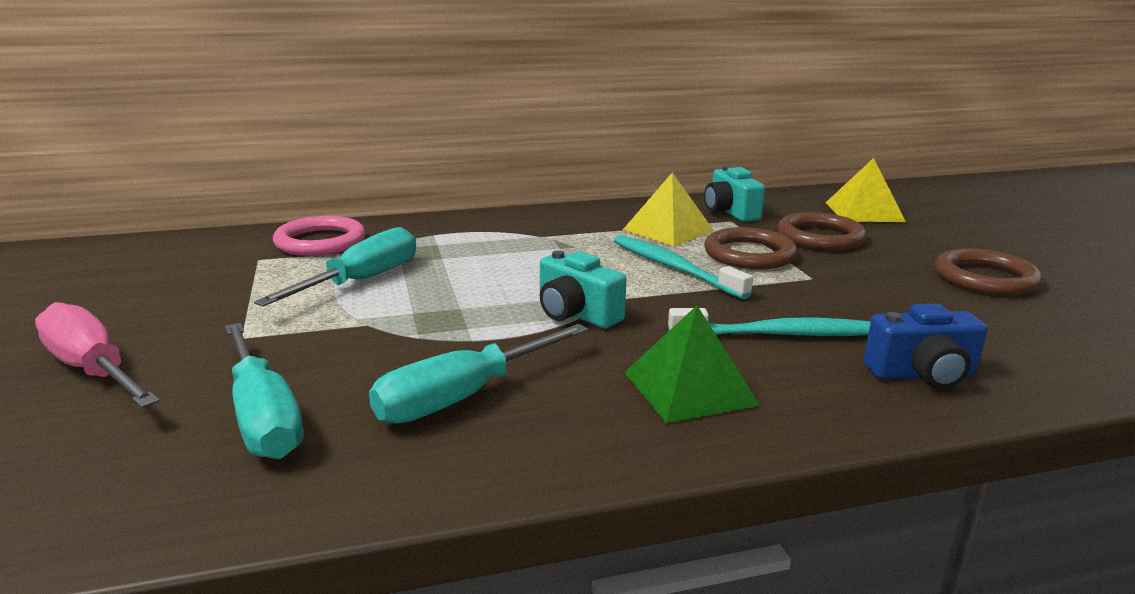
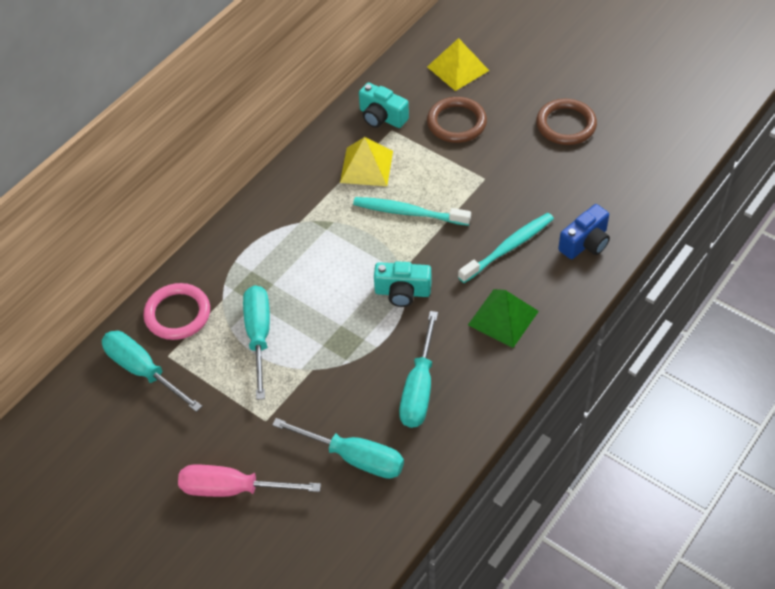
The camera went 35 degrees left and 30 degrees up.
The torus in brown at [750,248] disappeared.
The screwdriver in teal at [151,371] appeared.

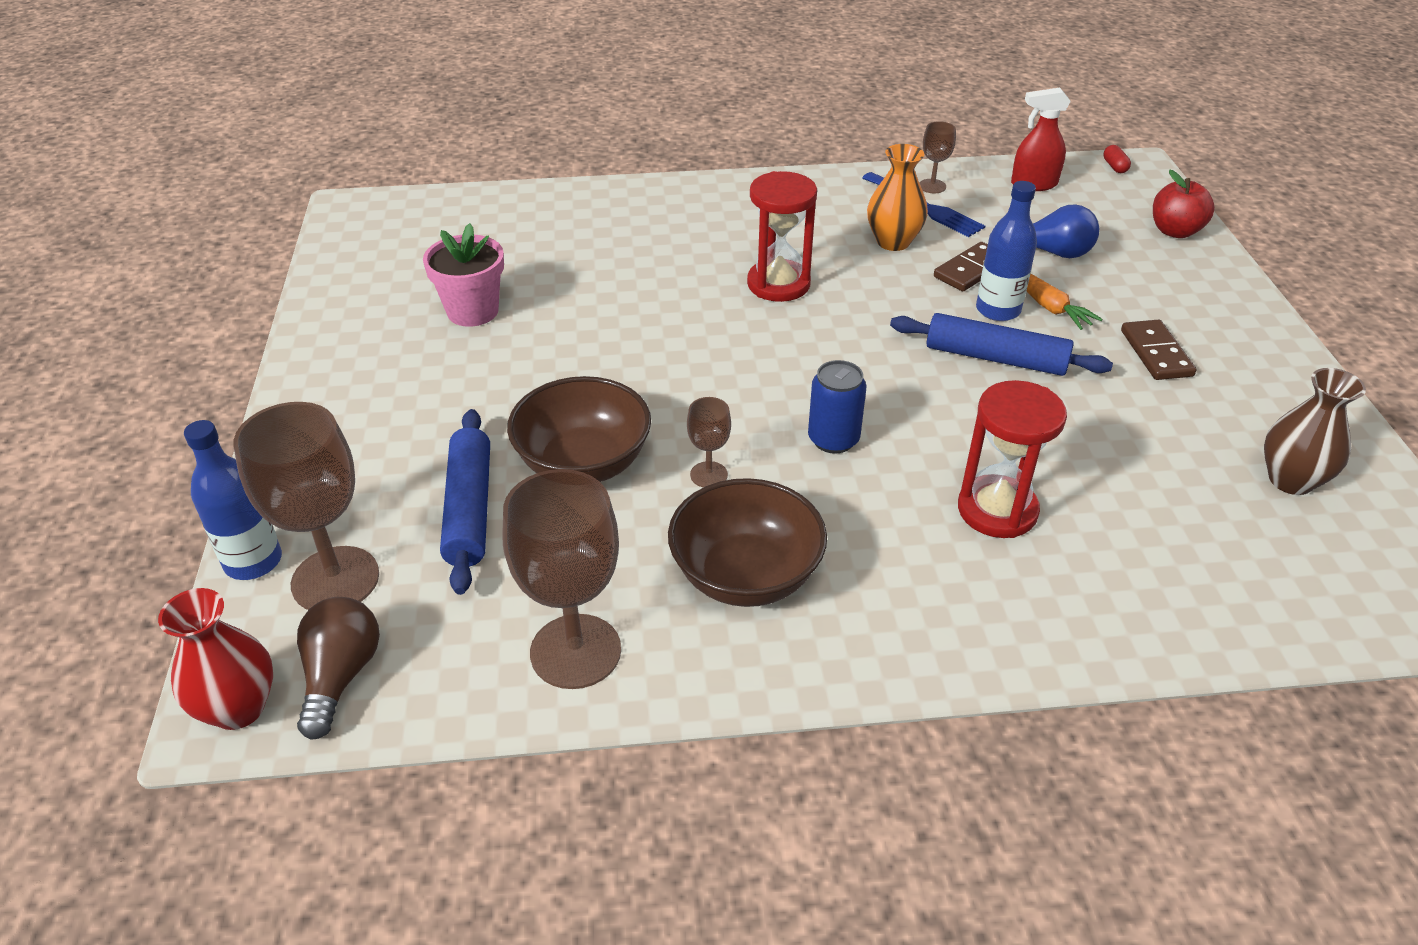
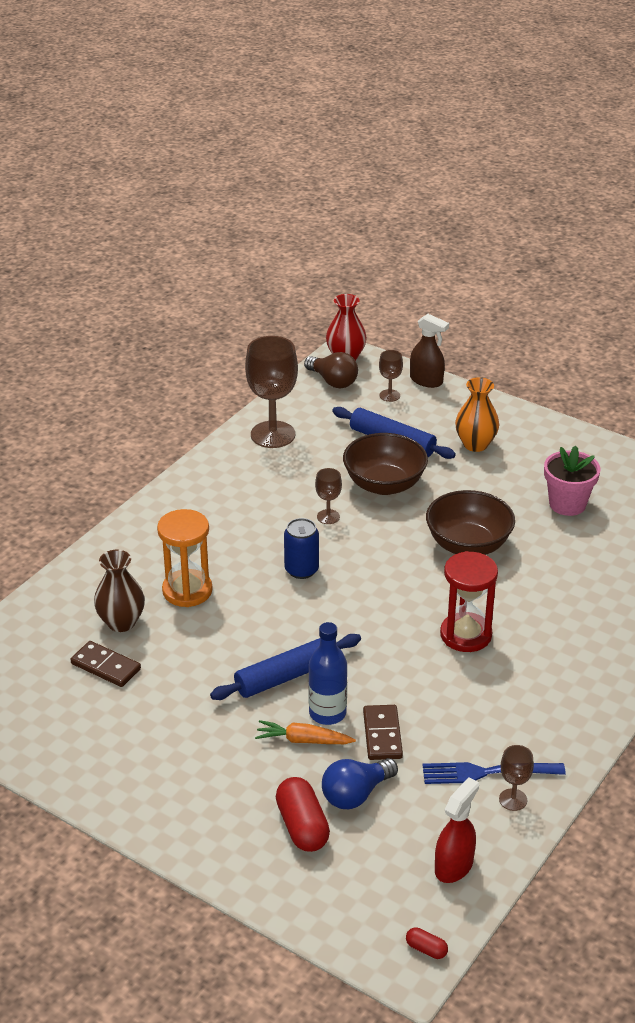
The camera went 130 degrees right and 5 degrees down.
The vase in orange-coloured moved from [897,197] to [477,414].
The toy apple in crimson at [1184,204] disappeared.
The domino piece in brown moved from [1159,350] to [105,664].
The vase in brown moved from [1315,431] to [119,591].
The sand timer in crimson at [1012,459] became the sand timer in orange-coloured at [185,558].
The goblet in brown at [306,506] changed to 0.48 times the size.
The bottle in blue at [233,500] was replaced by the spray bottle in brown at [429,351].
The bowl in brown moved from [747,542] to [470,522].
The capsule in crimson at [303,814] appeared.

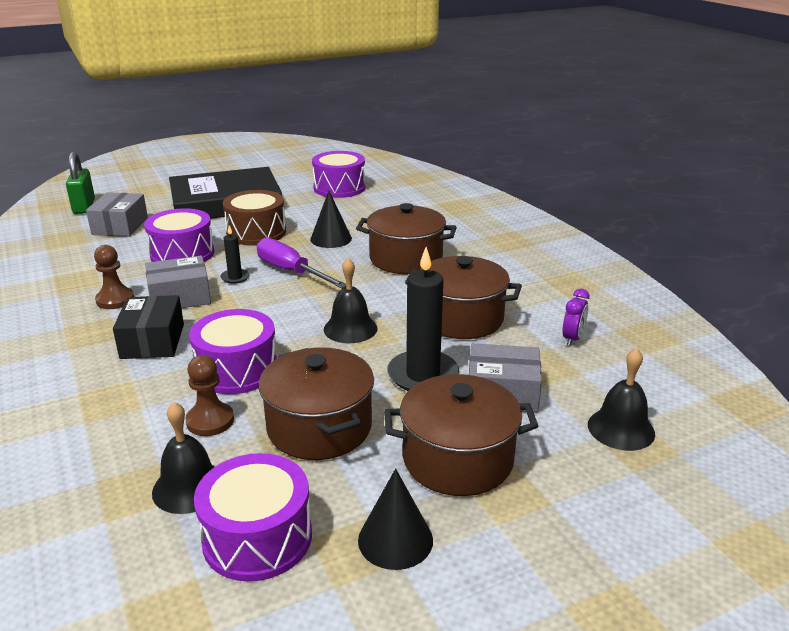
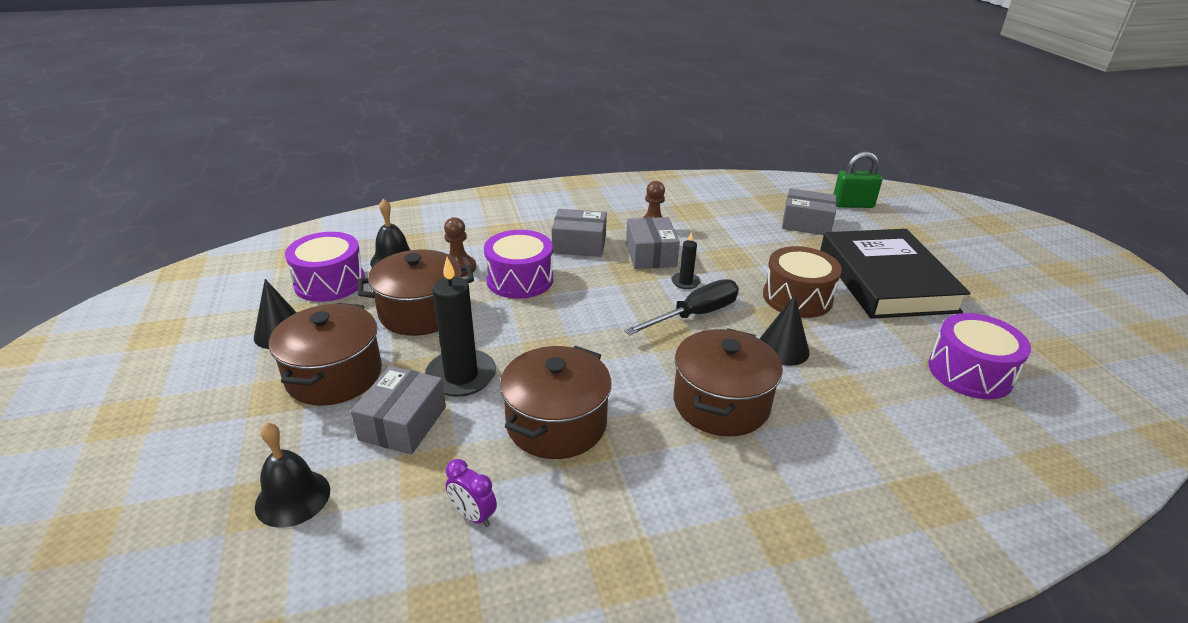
The camera went 100 degrees right and 5 degrees up.
The snare drum in violet at [179,235] disappeared.
The screwdriver in violet at [301,263] became the screwdriver in black at [681,307].
The hand bell in black at [350,300] disappeared.
The package in black at [148,327] became the package in ash-grey at [579,233].

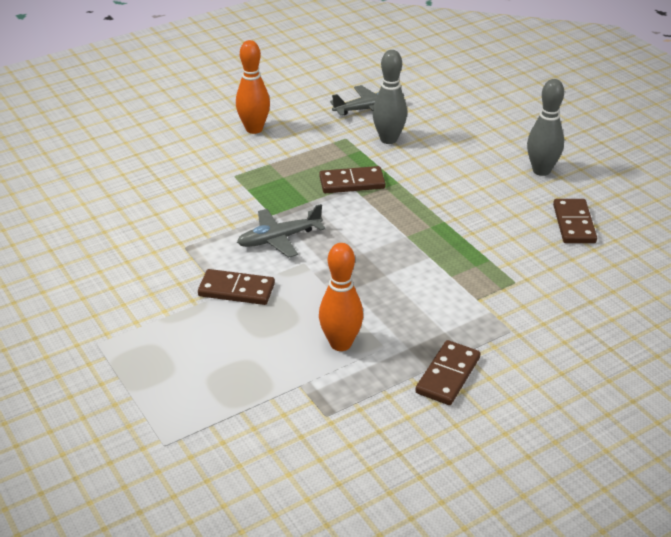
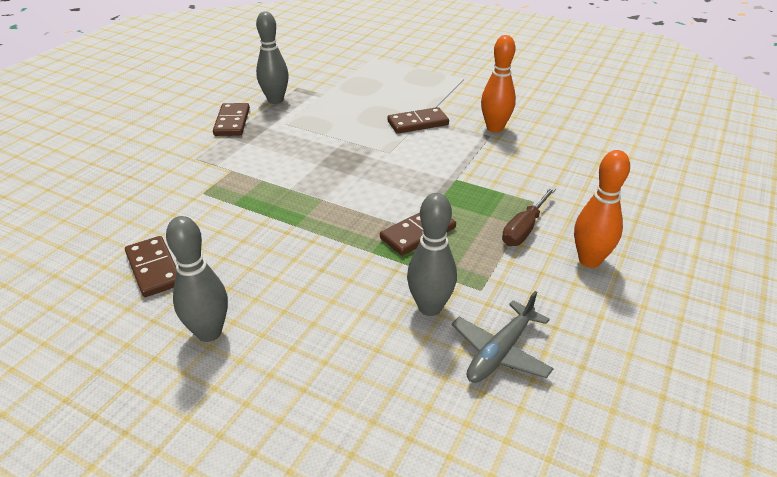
The camera went 150 degrees right and 0 degrees up.
The plane in ash-grey at [281,231] disappeared.
The skittle in orange-coloured moved from [341,297] to [498,84].
The skittle in ash-grey at [272,57] appeared.
The screwdriver in brown at [529,216] appeared.

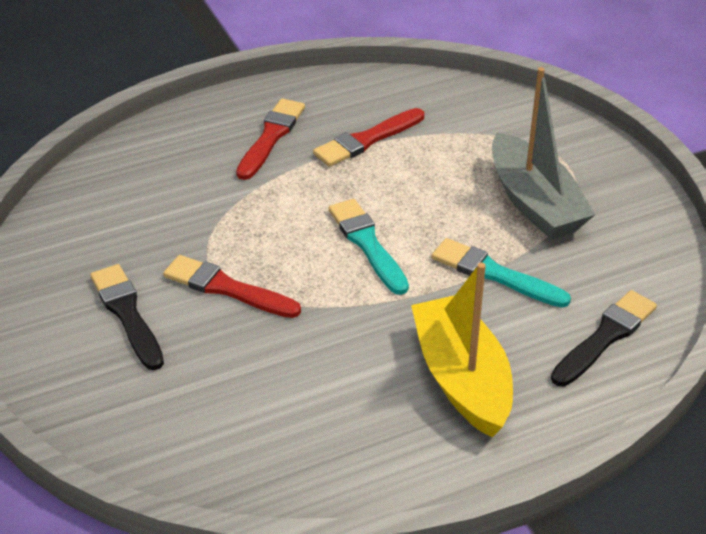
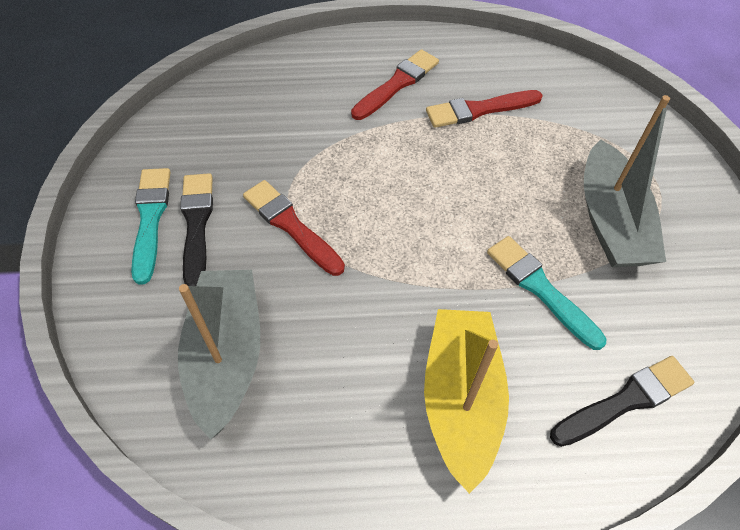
The camera went 20 degrees right and 15 degrees up.
The paint brush in teal moved from [369,247] to [151,226].
The toy boat in ash-grey at [219,354] appeared.

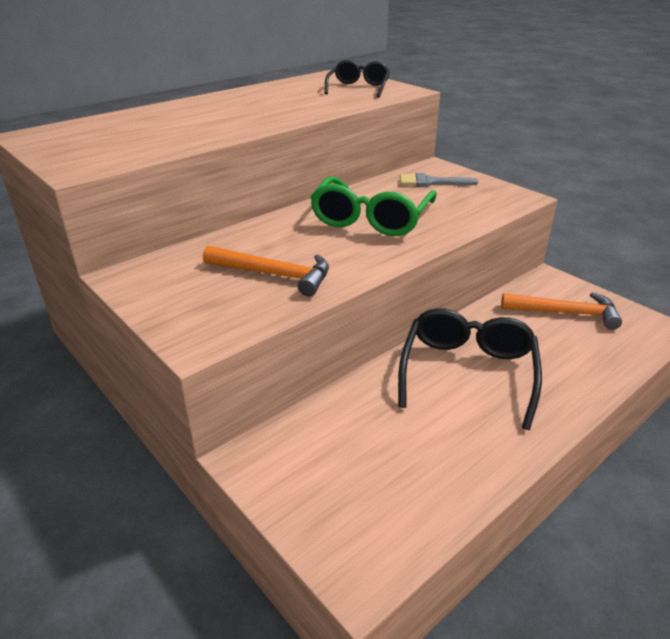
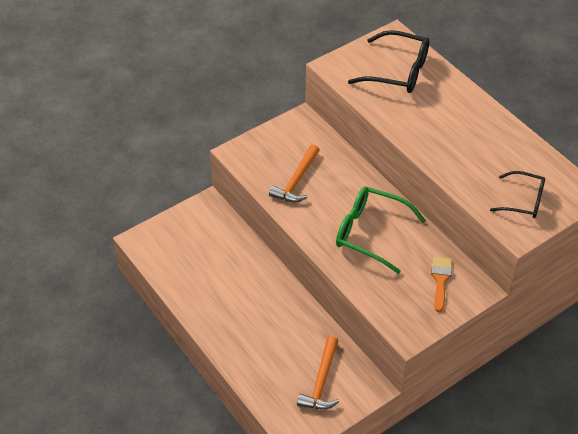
The camera went 95 degrees right and 15 degrees up.
The paint brush in ash-grey at [439,180] became the paint brush in orange-coloured at [441,284].
The eyeglasses in black moved from [470,369] to [388,61].

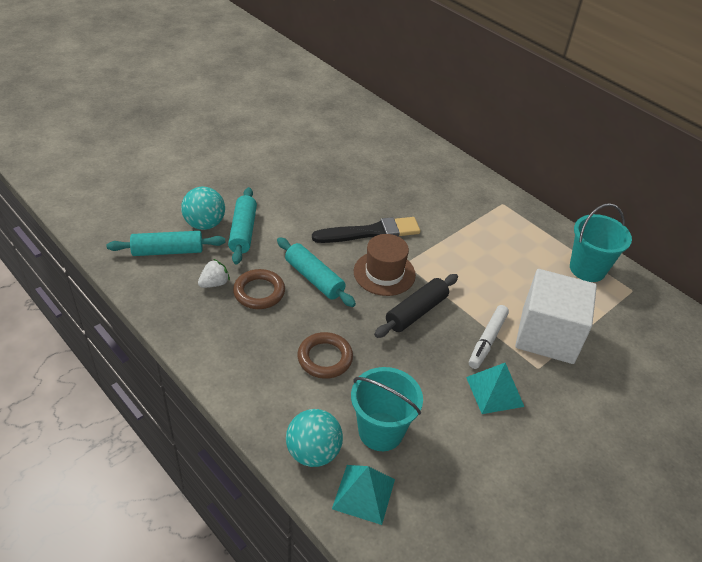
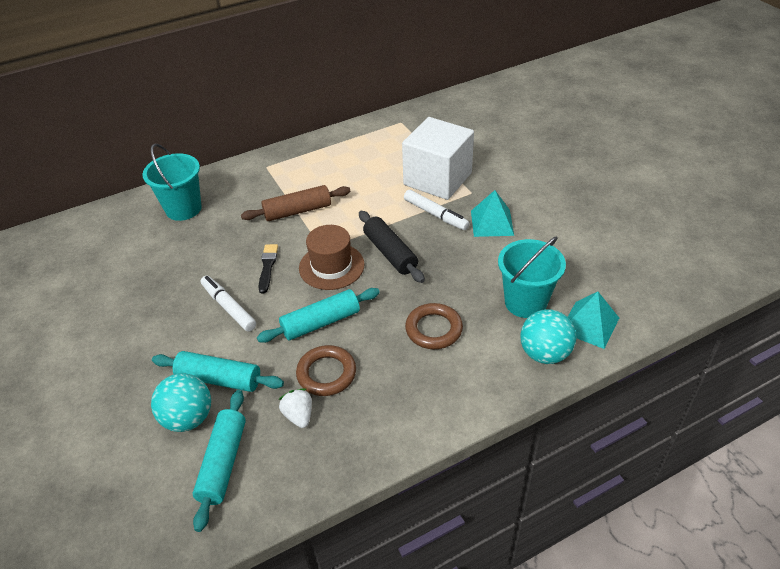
The camera went 70 degrees left and 0 degrees up.
The bucket in teal moved from [601,242] to [172,182].
The paint brush in black at [366,230] changed to 0.55 times the size.
The pastry roller in brown at [295,203] appeared.
The felt pen in pure white at [228,304] appeared.

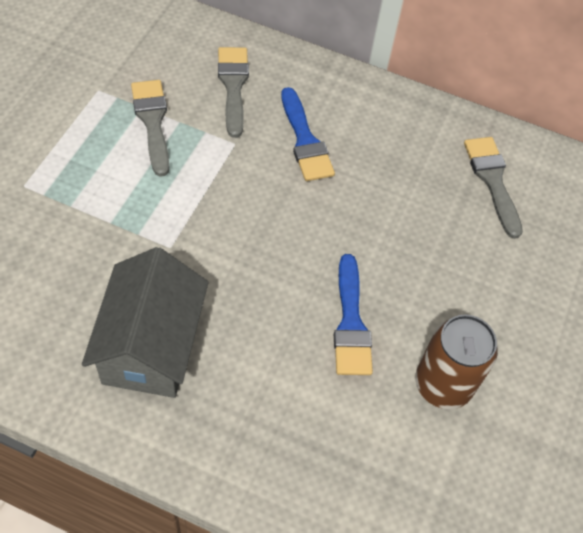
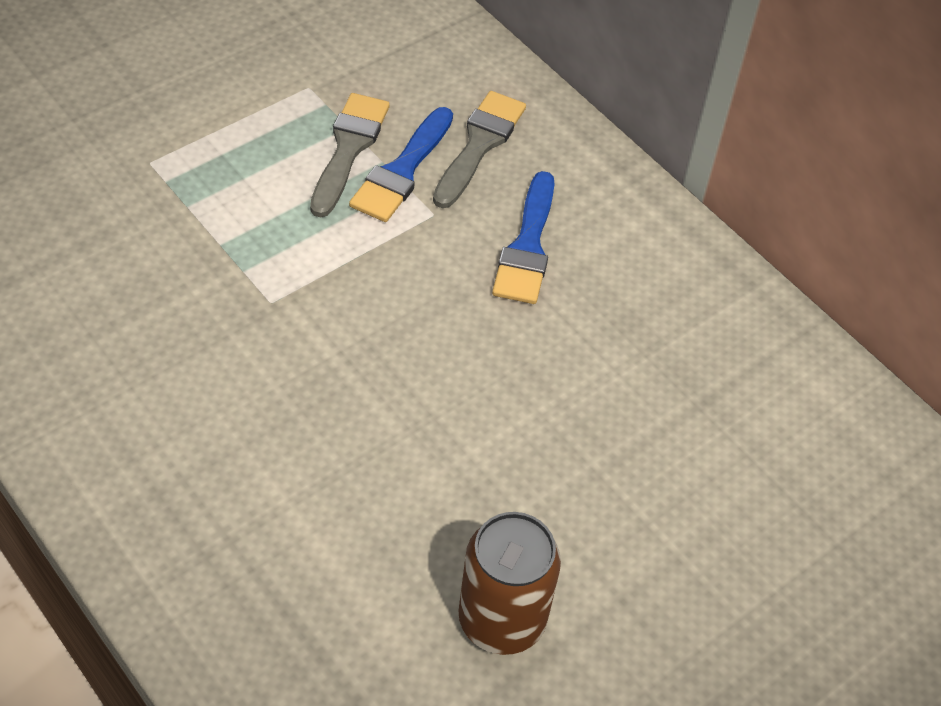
The camera went 30 degrees right and 5 degrees down.
The paint brush in ash-grey at [493,188] disappeared.
The house in ash-grey at [145,322] disappeared.
The paint brush in blue moved from [353,314] to [401,164].

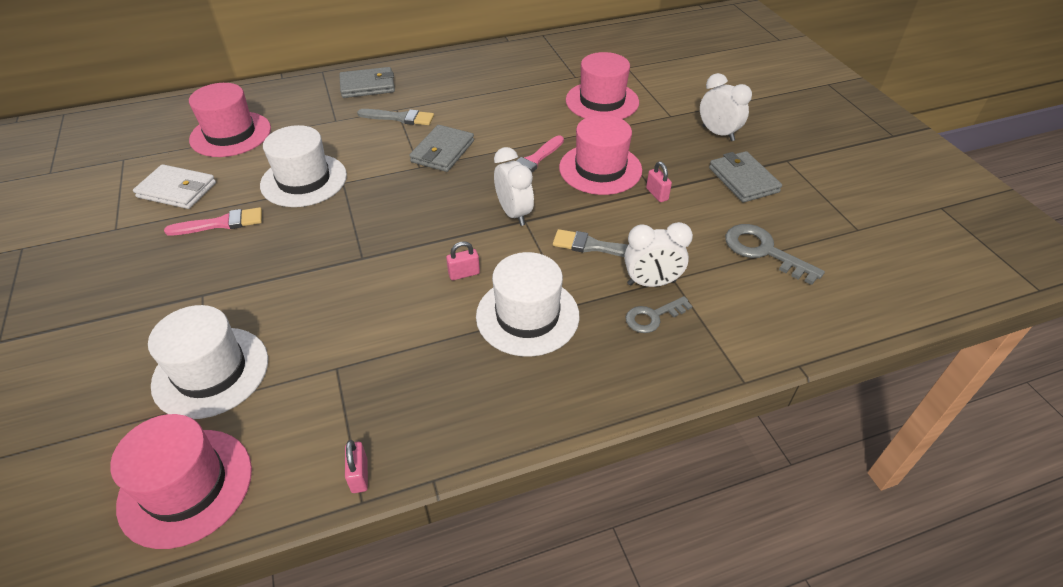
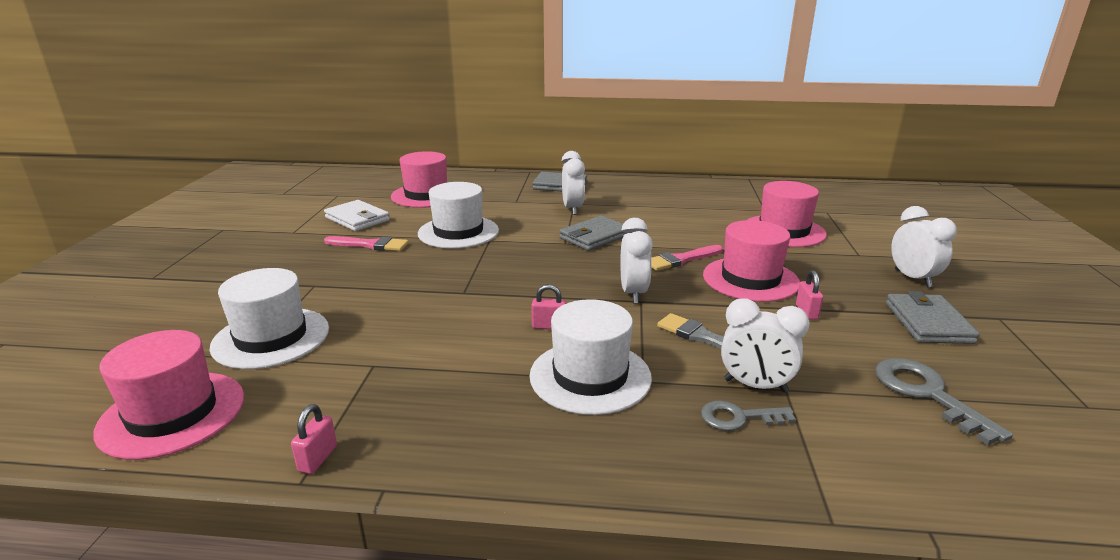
The camera went 25 degrees right and 20 degrees down.
The paint brush in ash-grey at [395,117] was replaced by the alarm clock in pure white at [573,183].

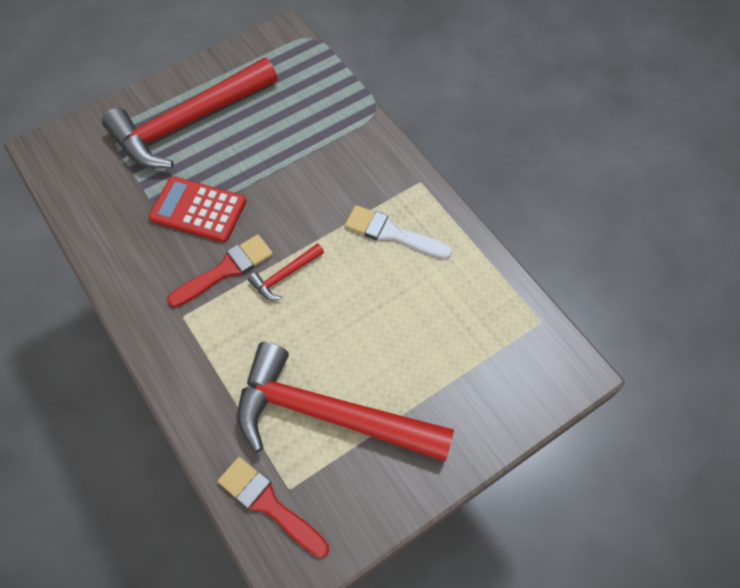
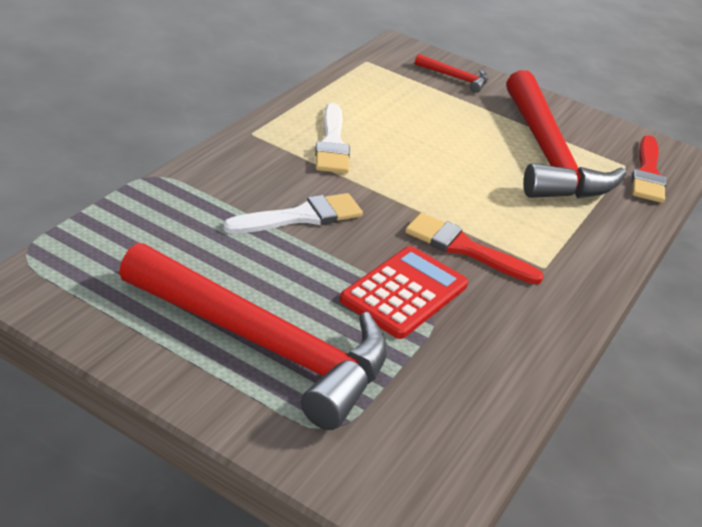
The camera went 120 degrees left and 25 degrees down.
The pocket calculator in crimson at [197,209] turned 135 degrees counterclockwise.
The carpenter's hammer in crimson moved from [286,271] to [451,73].
The paint brush in pure white at [293,213] appeared.

